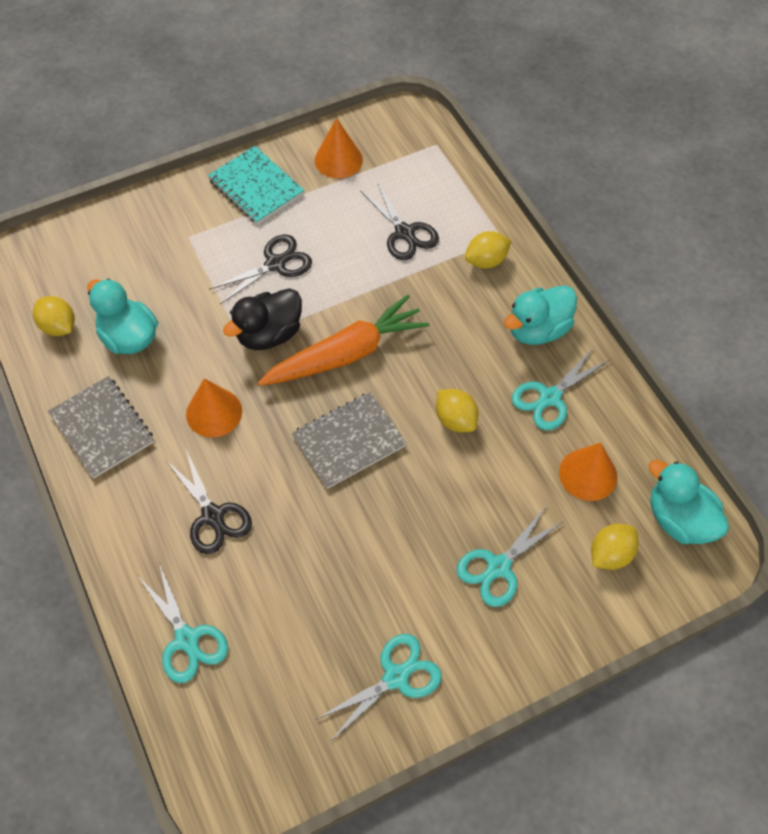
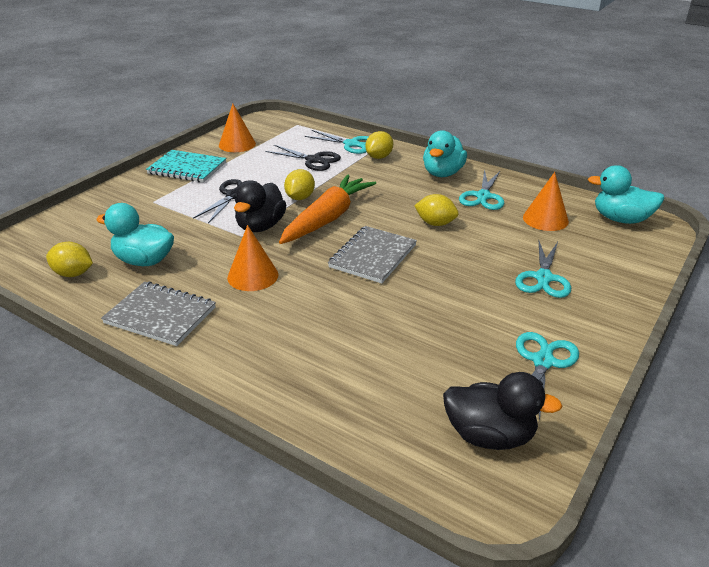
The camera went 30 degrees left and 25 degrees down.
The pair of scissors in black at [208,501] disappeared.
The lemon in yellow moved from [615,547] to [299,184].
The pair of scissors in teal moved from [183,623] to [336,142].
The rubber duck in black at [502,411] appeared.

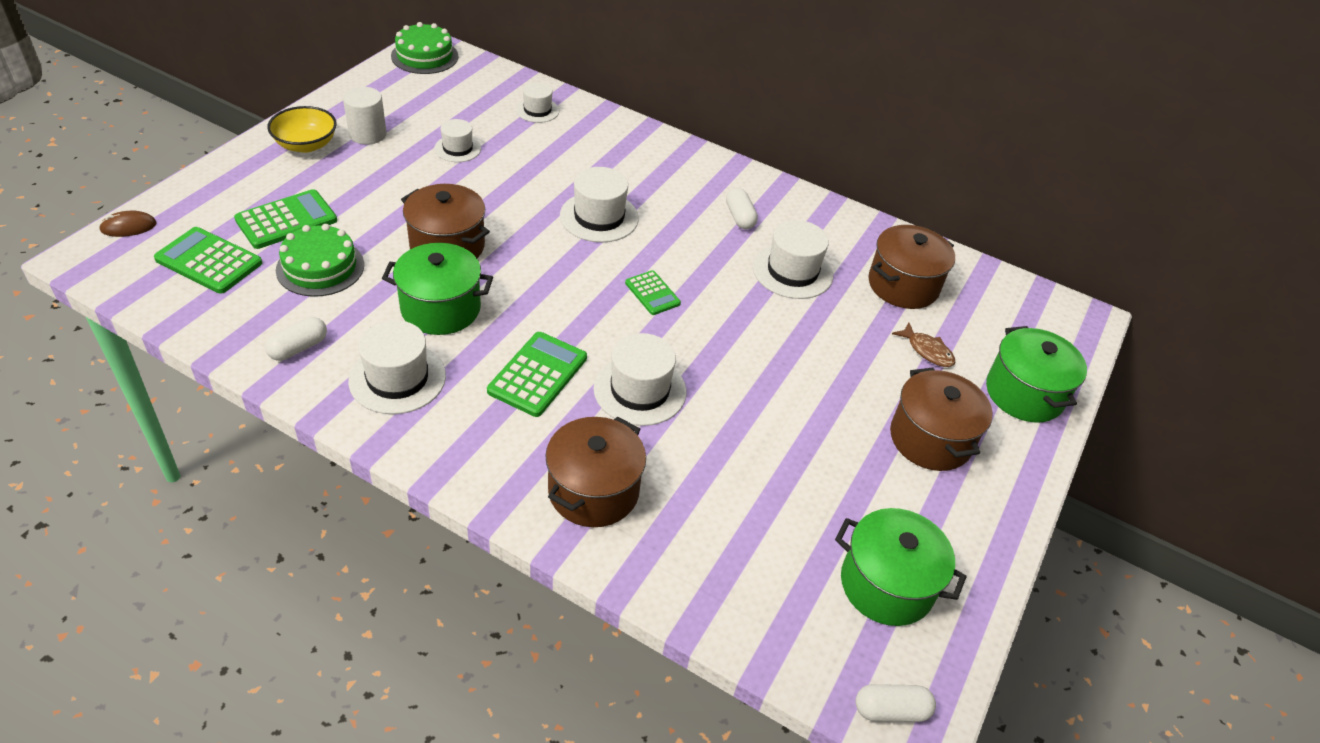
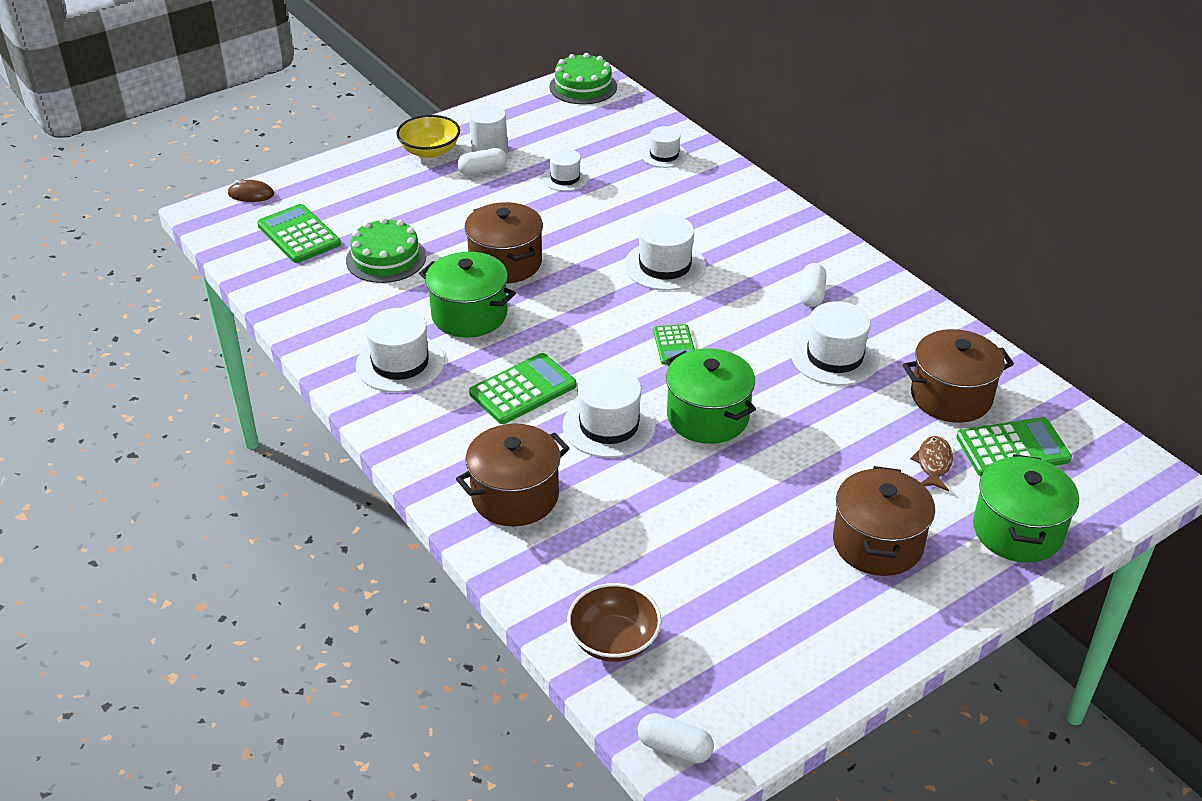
The camera went 30 degrees right and 5 degrees down.
The pocket calculator in green moved from [285,219] to [1014,446].
The capsule in pure white moved from [296,339] to [482,162].
The toy fish in brown at [924,344] turned 150 degrees counterclockwise.
The stockpot in green moved from [900,567] to [711,396].
The bowl in brown at [614,622] appeared.

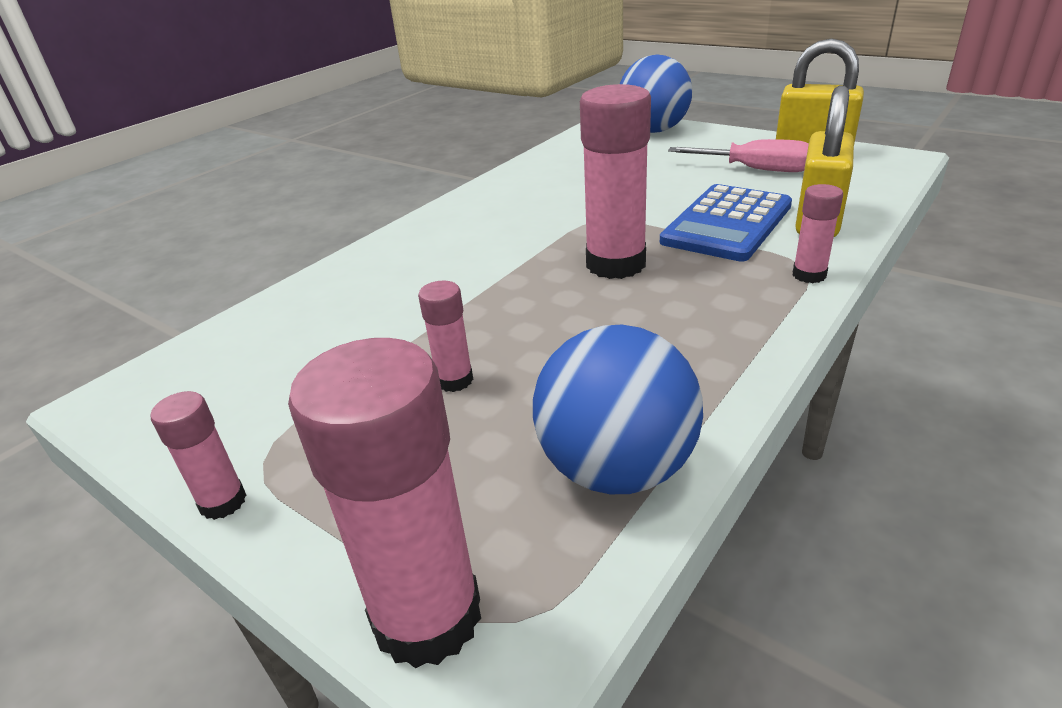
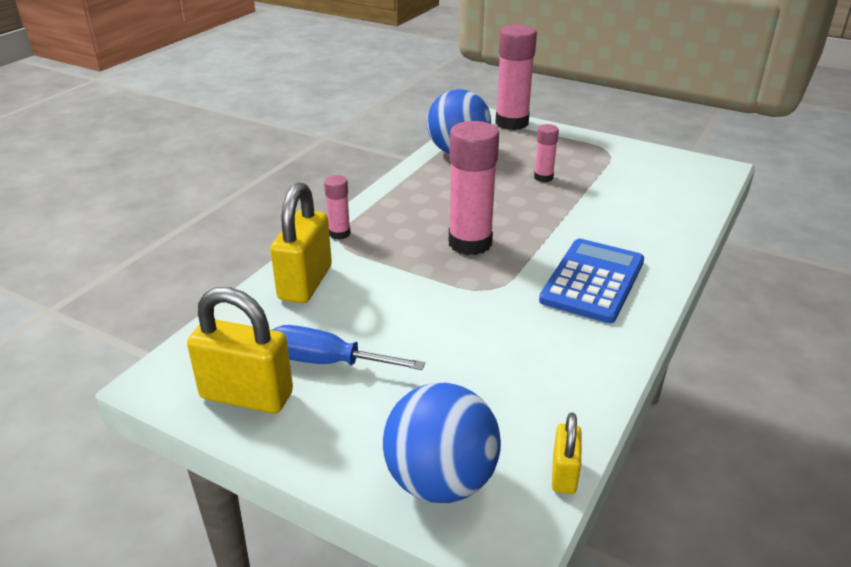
The camera went 170 degrees right and 0 degrees up.
The screwdriver in rosy at [738,155] became the screwdriver in blue at [348,347].
The pocket calculator in blue moved from [726,223] to [591,281].
The glue stick in rosy at [198,455] disappeared.
The lock in yellow at [566,453] appeared.

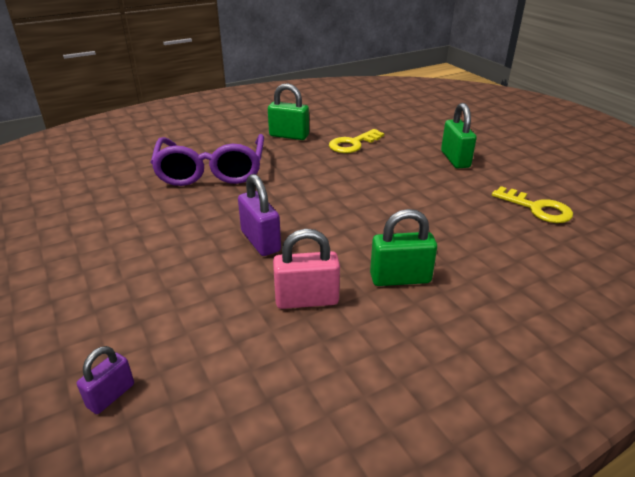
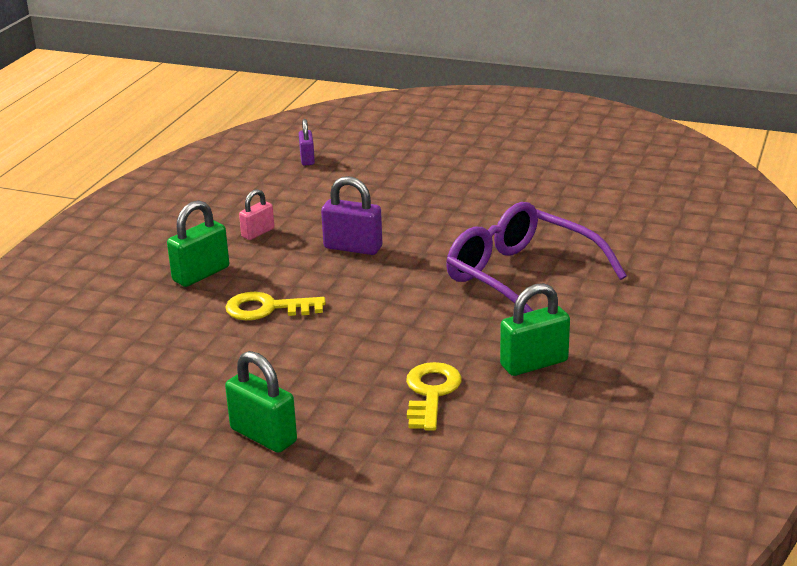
The camera went 140 degrees right and 5 degrees down.
The door key in yellow moved from [532,204] to [275,306].
The lock in rosy at [306,269] changed to 0.62 times the size.

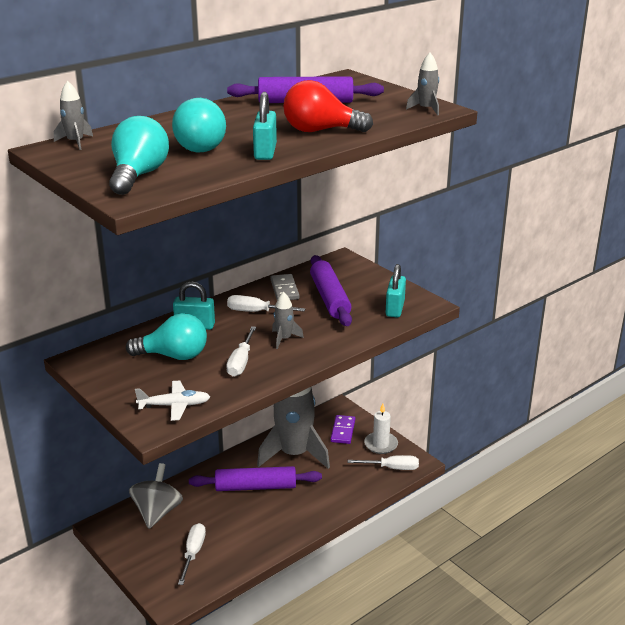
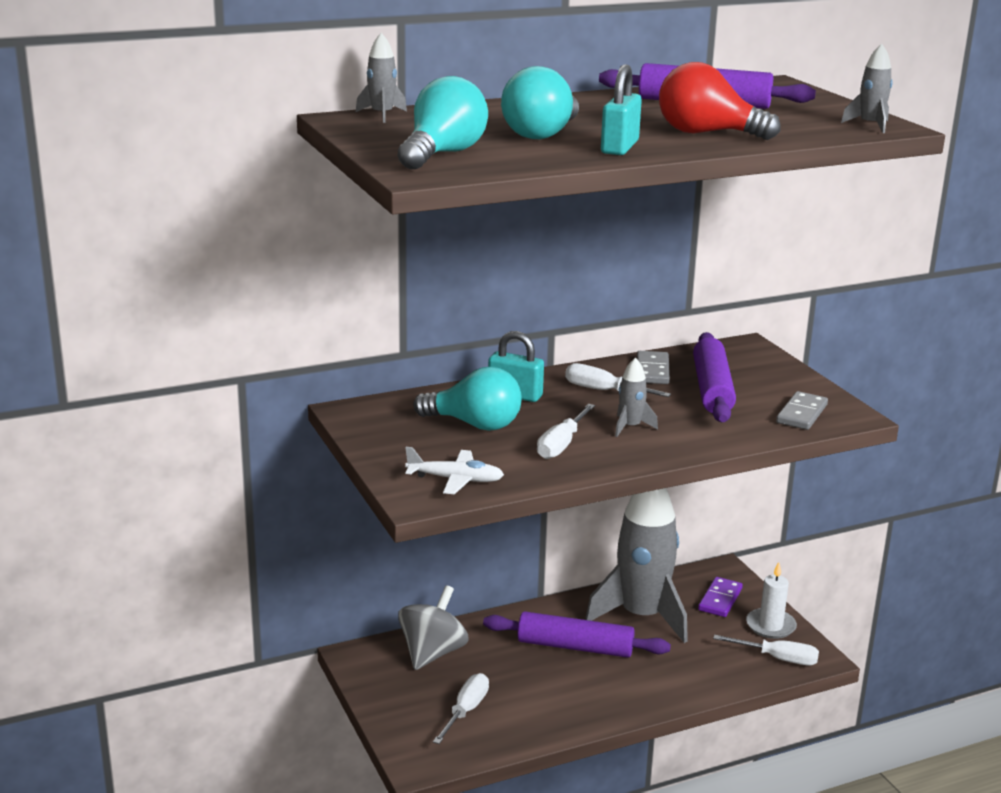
The camera went 15 degrees right and 5 degrees down.
The lock in teal at [396,291] was replaced by the domino piece in ash-grey at [802,410].

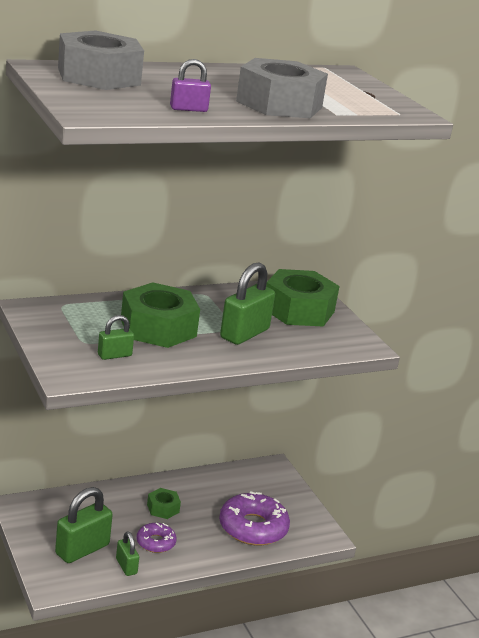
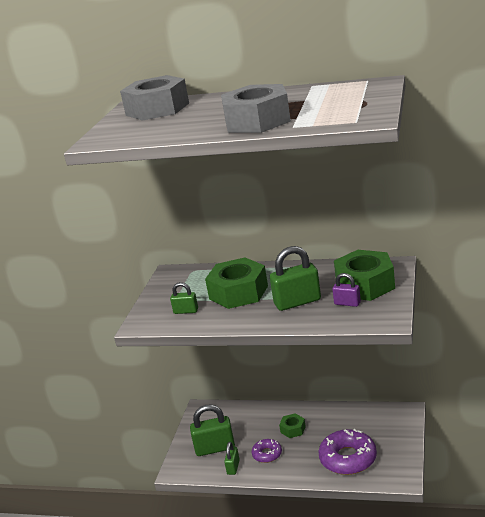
The camera went 45 degrees right and 0 degrees up.
The lock in violet moved from [190,85] to [346,290].

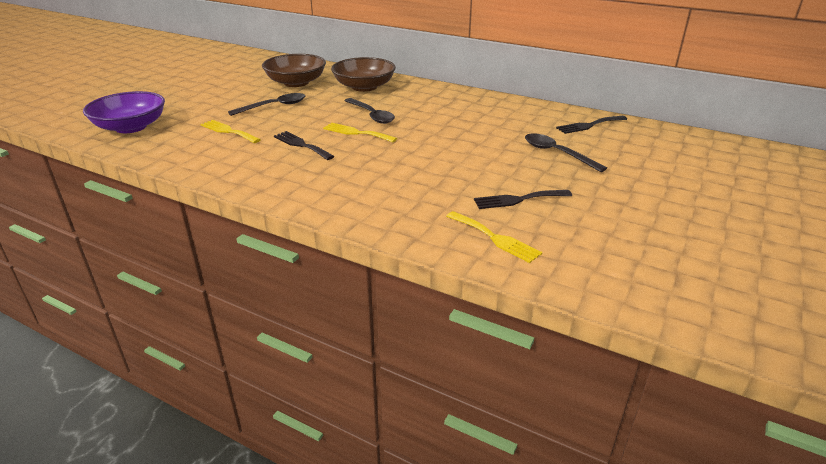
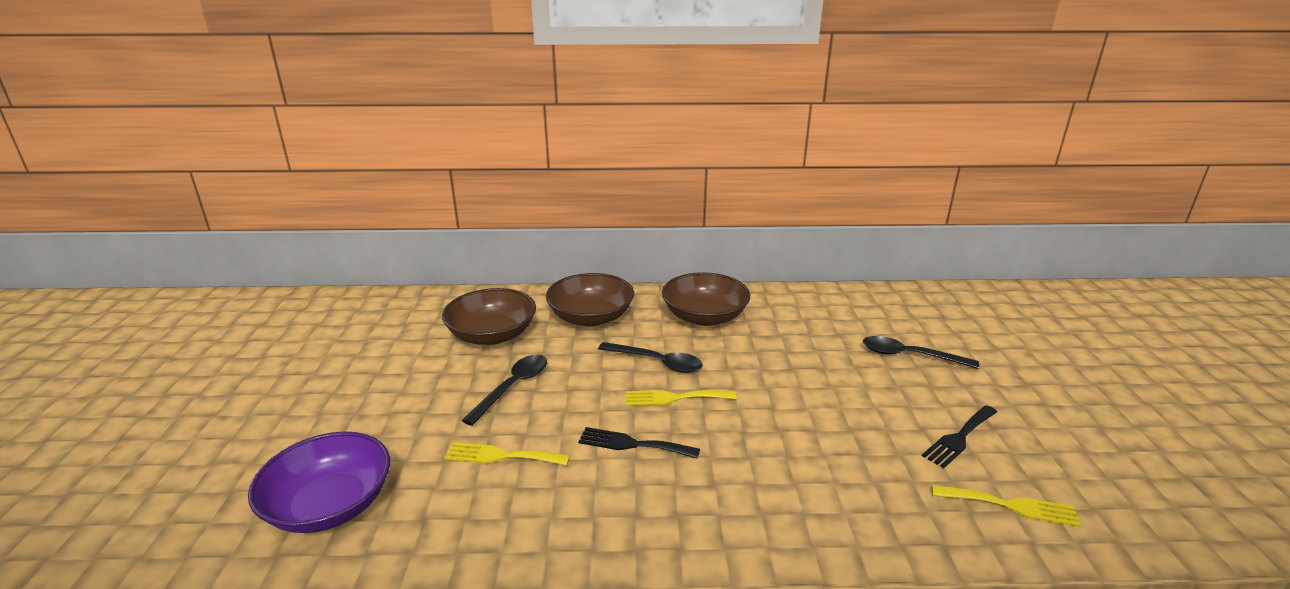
The camera went 30 degrees left and 5 degrees down.
The dinner fork in black at [591,125] disappeared.
The bowl in brown at [706,299] appeared.

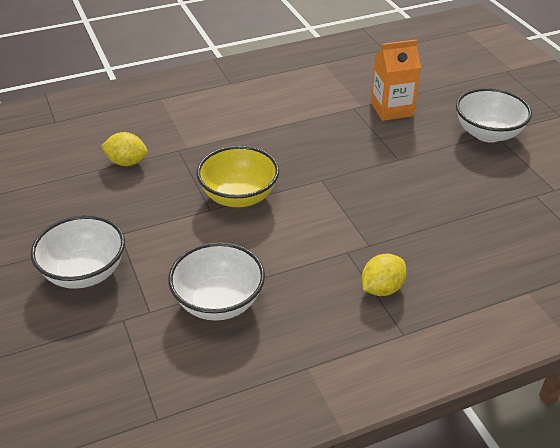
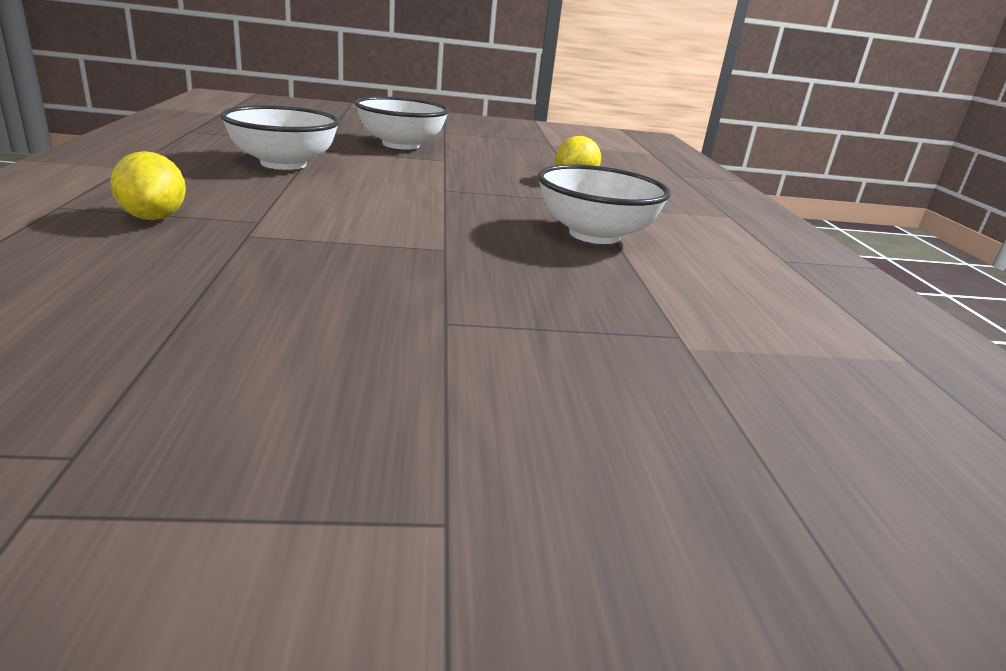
The camera went 105 degrees right and 15 degrees down.
The carton in orange-coloured at [396,80] disappeared.
The bowl in pure white moved from [494,115] to [604,204].
The bowl in yellow at [238,176] disappeared.

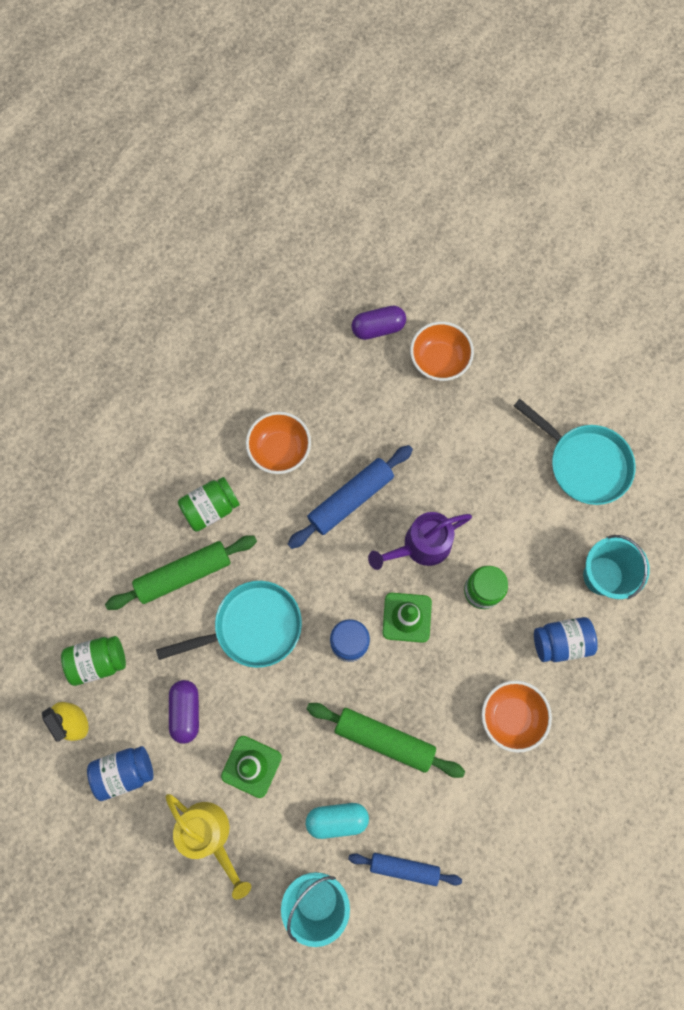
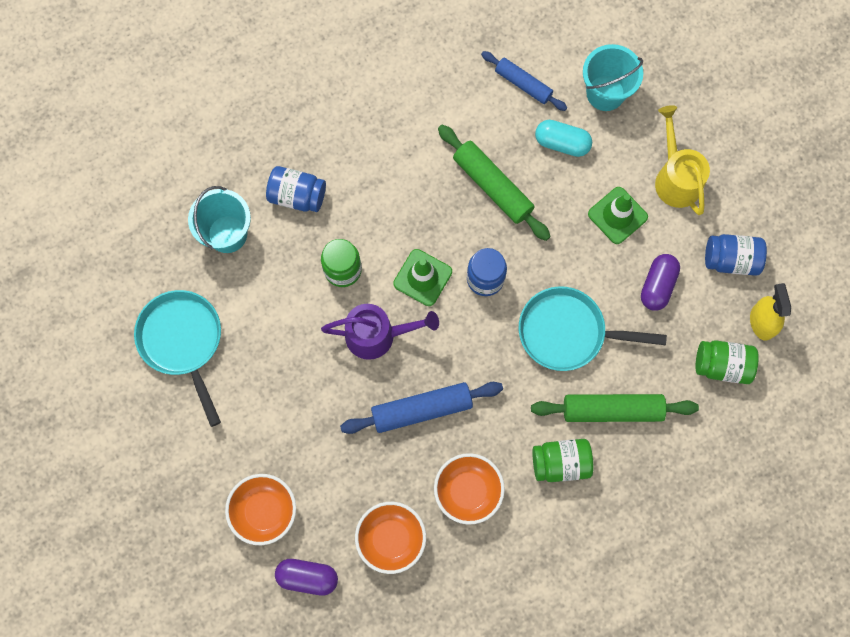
The camera went 155 degrees left and 0 degrees up.
The bowl in orange-coloured moved from [517,716] to [390,538].

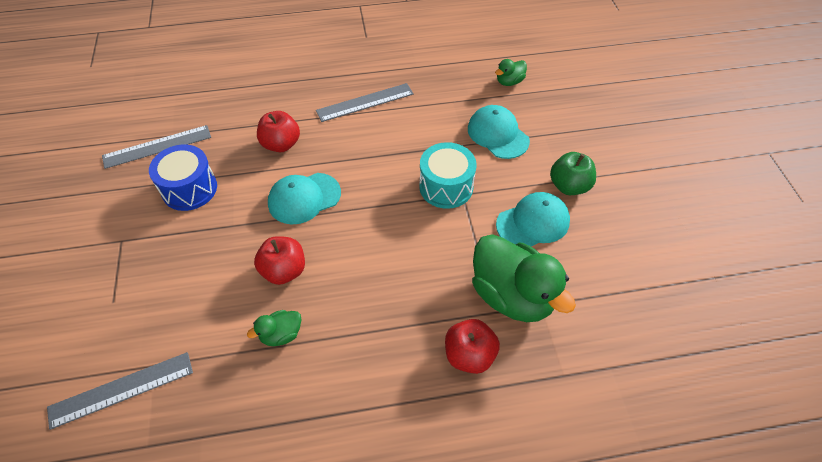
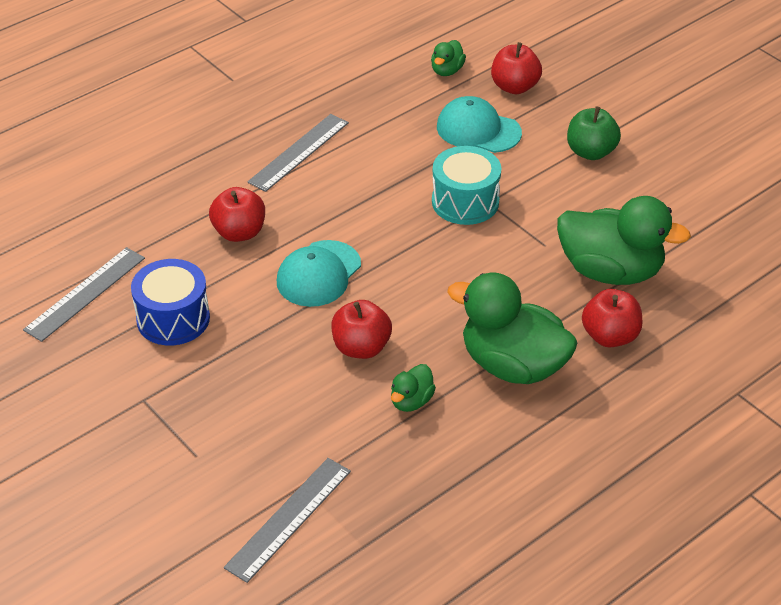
The camera went 30 degrees left and 10 degrees down.
The baseball cap in teal at [533,219] disappeared.
The toy apple in crimson at [516,68] appeared.
The rubber duck in green at [512,328] appeared.

